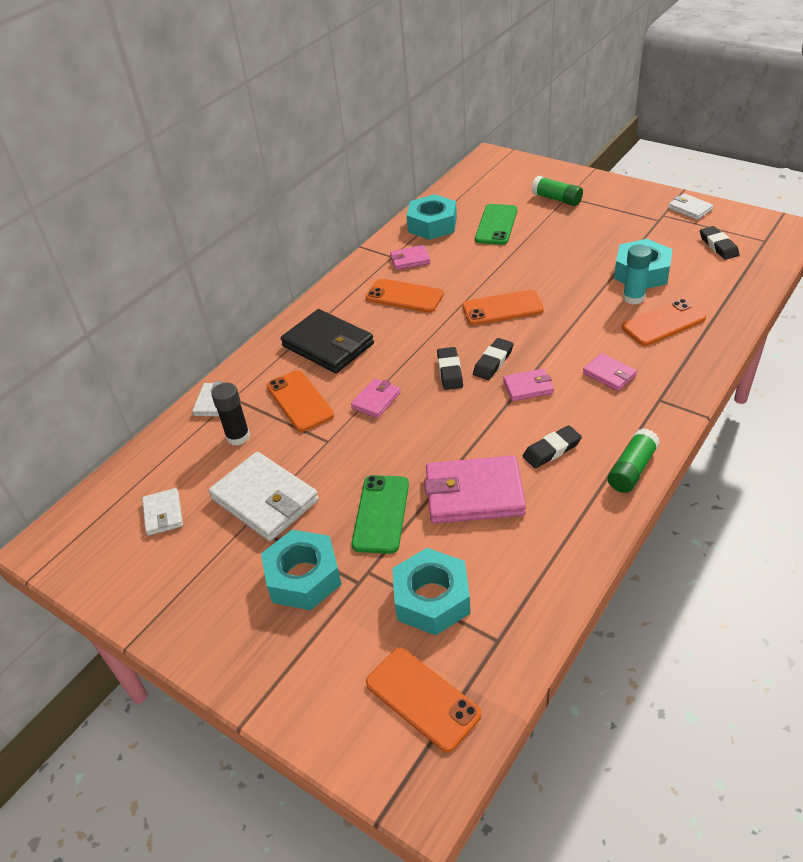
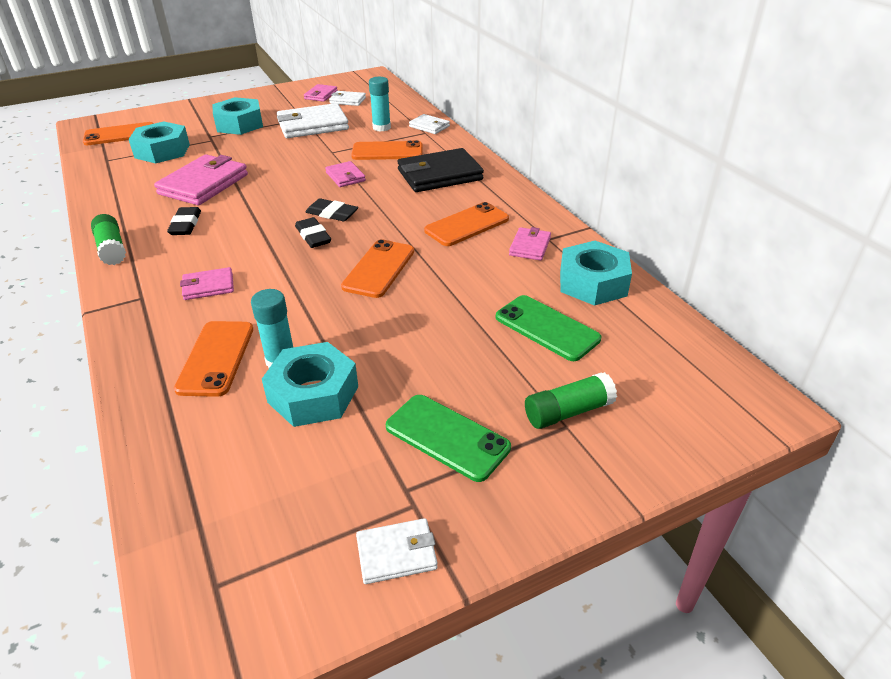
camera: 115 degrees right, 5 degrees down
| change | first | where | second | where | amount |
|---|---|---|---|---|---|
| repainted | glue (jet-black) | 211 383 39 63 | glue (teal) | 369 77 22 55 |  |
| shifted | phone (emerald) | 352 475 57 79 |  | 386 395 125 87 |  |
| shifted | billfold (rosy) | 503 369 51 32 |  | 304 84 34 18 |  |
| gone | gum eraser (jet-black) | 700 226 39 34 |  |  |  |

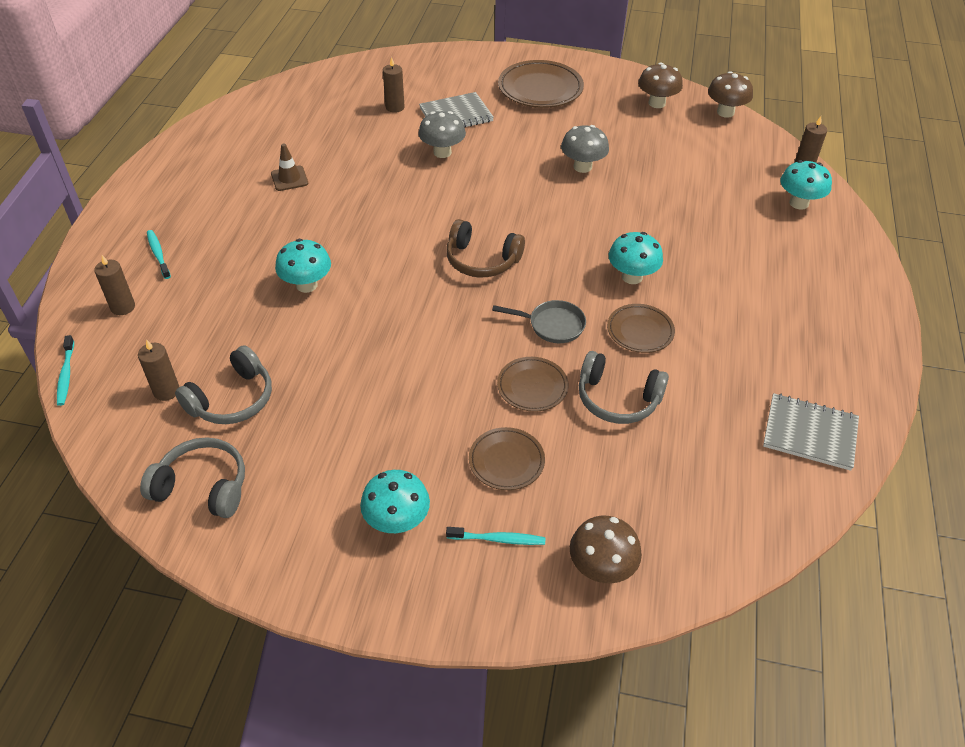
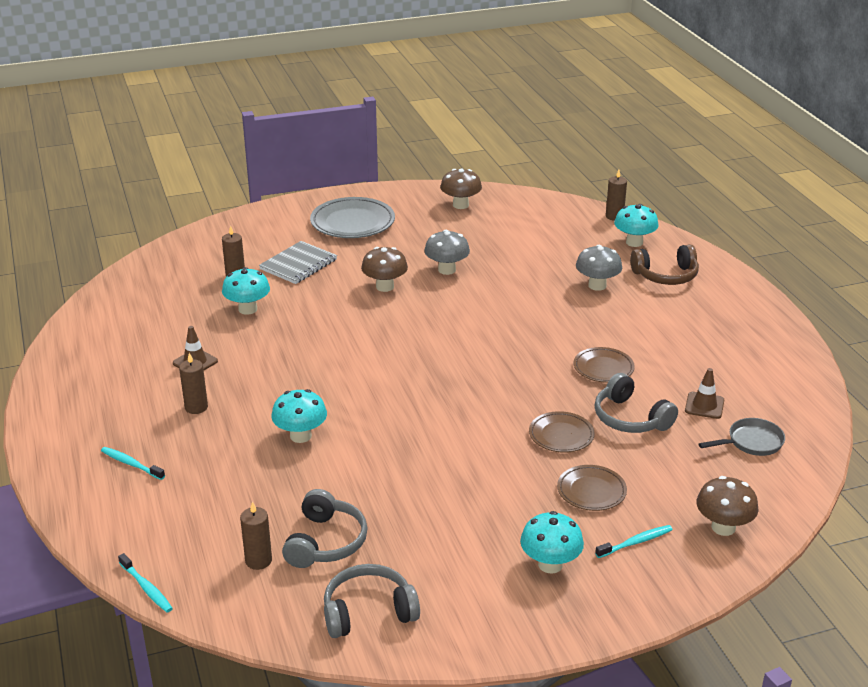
camera: 30 degrees left, 15 degrees down
| change | first | where | second | where | amount |
|---|---|---|---|---|---|
| shifted | pillar candle (dark brown) | 94 255 41 60 |  | 179 353 29 61 |  |
| shifted | mushroom (gray) | 418 111 48 47 |  | 576 245 46 46 |  |
| shifted | headphones (dark brown) | 446 219 79 58 |  | 630 244 69 41 |  |
| shifted | skillet (gray) | 492 300 94 43 |  | 699 418 86 38 |  |
| repainted | plate (dark brown) | 498 60 86 48 | plate (gray) | 310 197 85 41 |  |
| rotated | headphones (gray) | 579 351 90 73 |  | 595 373 83 60 | 60 degrees clockwise |
| shifted | mushroom (teal) | 609 232 54 52 |  | 222 267 48 48 |  |
| shifted | mushroom (dark brown) | 708 71 45 47 |  | 361 247 47 45 |  |
| gone | exercise book (gray) | 763 393 96 78 |  |  |  |
| new |  |  | road cone (dark brown) | 685 368 39 51 |  |

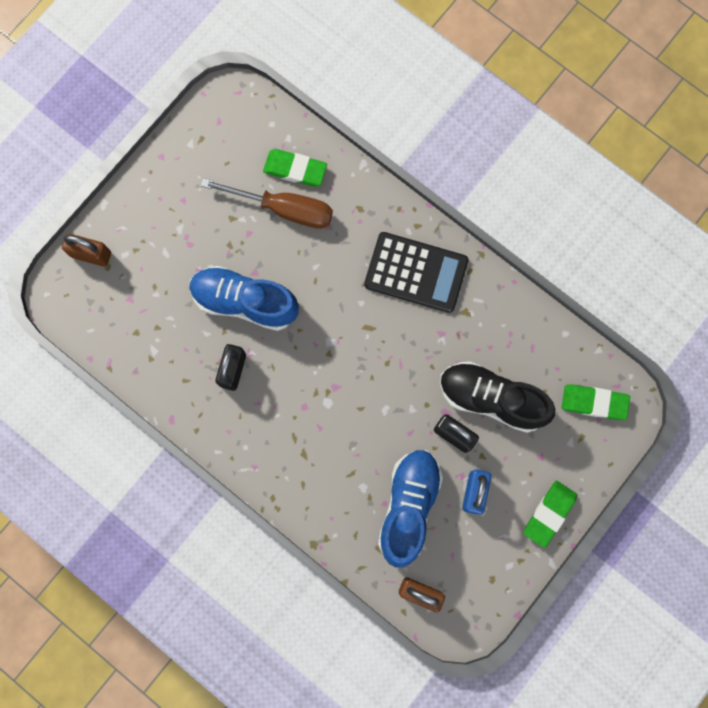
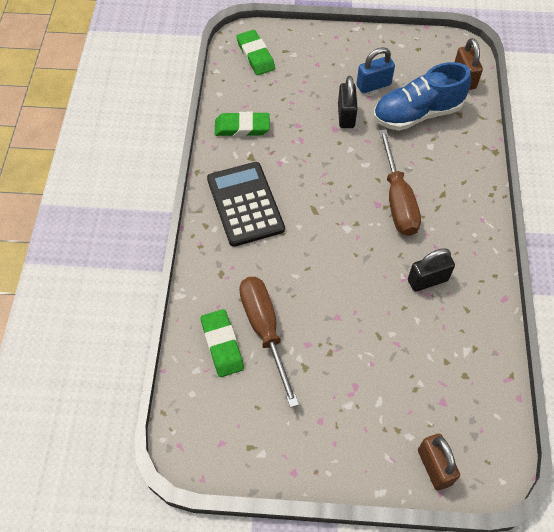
camera: 125 degrees left, 20 degrees down
| change | first | where | second | where | amount |
|---|---|---|---|---|---|
| gone | lace-up shoe (cobalt) | 190 266 109 65 |  |  |  |
| gone | lace-up shoe (jet-black) | 440 361 115 72 |  |  |  |
| shifted | gum eraser (emerald) | 524 481 53 67 |  | 215 112 55 25 |  |
| new |  |  | hand screwdriver (dark brown) | 379 129 42 107 |  |

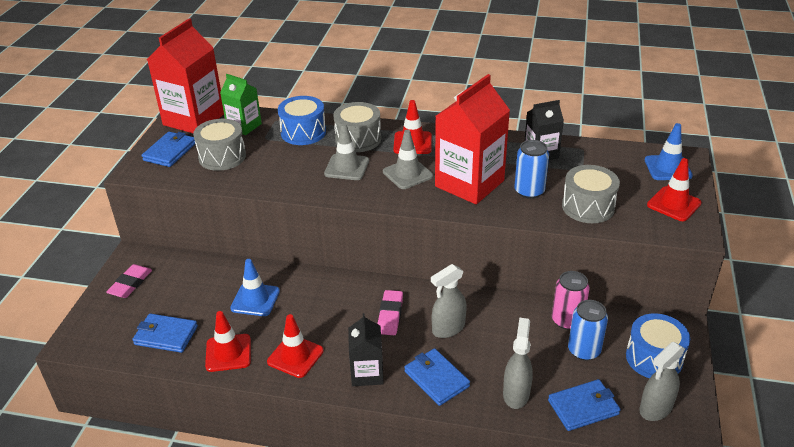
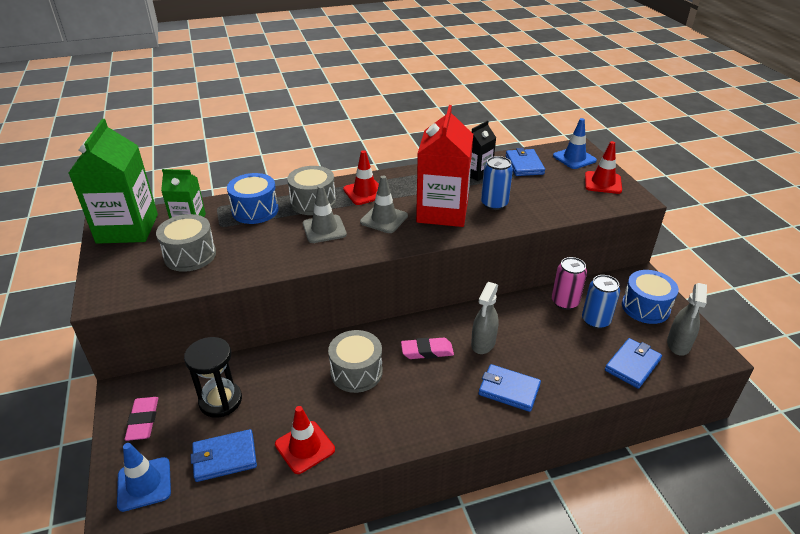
camera: 30 degrees left, 0 degrees up
| change | first | where | second | where | amount |
|---|---|---|---|---|---|
| shifted | billfold (cobalt) | 142 132 53 35 |  | 506 148 39 28 |  |
| repainted | carton (red) | 147 18 77 115 | carton (emerald) | 69 119 89 125 |  |
| shifted | road cone (cobalt) | 230 259 50 57 |  | 117 443 54 69 |  |
| gone | road cone (red) | 267 314 57 64 |  |  |  |
| gone | carton (jet-black) | 348 313 36 73 |  |  |  |
| rotated | gum eraser (rosy) | 377 290 26 45 |  | 401 338 53 21 | 75 degrees counterclockwise |
| gone | spray cleaner (gray) | 503 317 30 92 |  |  |  |
| shifted | toy drum (gray) | 562 165 58 58 |  | 328 330 55 63 |  |
| new |  |  | sandglass (jet-black) | 184 337 58 81 |  |

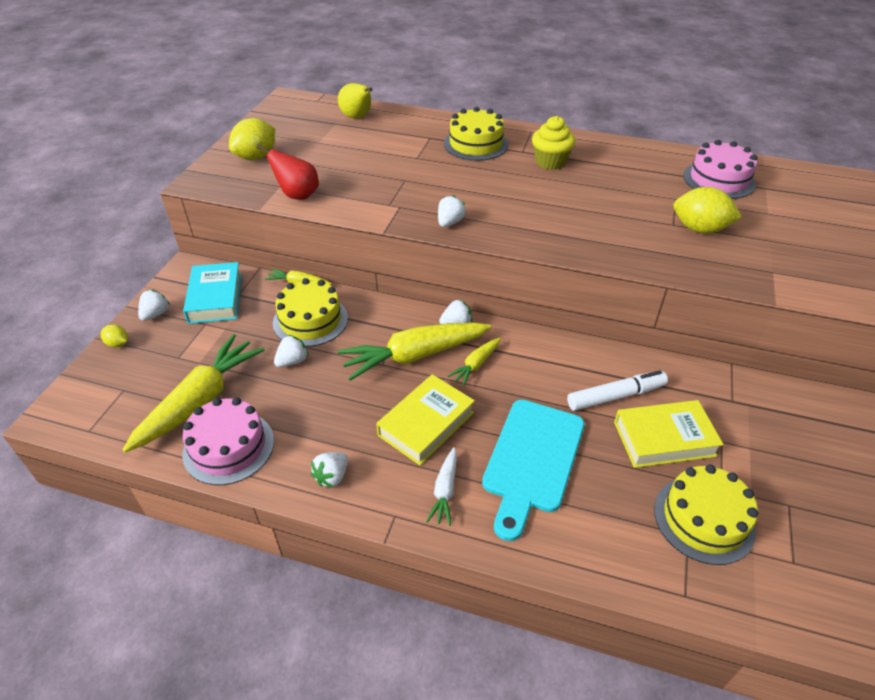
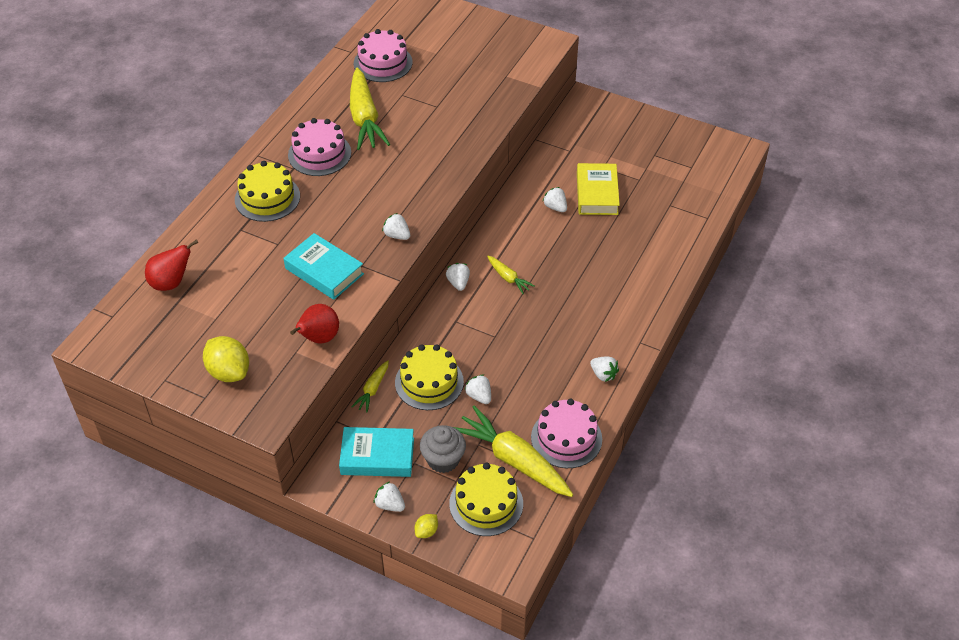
camera: 80 degrees left, 5 degrees up
| change | first | where | second | where | amount |
|---|---|---|---|---|---|
| repainted | pear (bright yellow) | 338 83 35 36 | pear (red) | 145 239 53 52 |  |
| shifted | root vegetable (bright yellow) | 338 323 153 58 |  | 350 68 40 82 |  |
| gone | hardback (bright yellow) | 376 374 99 91 |  |  |  |
| gone | root vegetable (snow-white) | 426 447 31 79 |  |  |  |
| gone | cutting board (teal) | 482 400 102 141 |  |  |  |
| swapped | cupcake (bright yellow) | 532 116 43 54 | cake (rosy) | 288 118 63 58 |  |
| swapped | felt pen (snow-white) | 567 370 101 41 | strawberry (snow-white) | 543 187 24 25 |  |
| shifted | cake (bright yellow) | 654 464 104 101 |  | 449 462 74 74 |  |
| gone | citrus fruit (bright yellow) | 673 187 69 46 |  |  |  |
| new |  |  | hardback (teal) | 284 233 80 67 |  |
| new |  |  | cupcake (gray) | 420 425 46 48 |  |

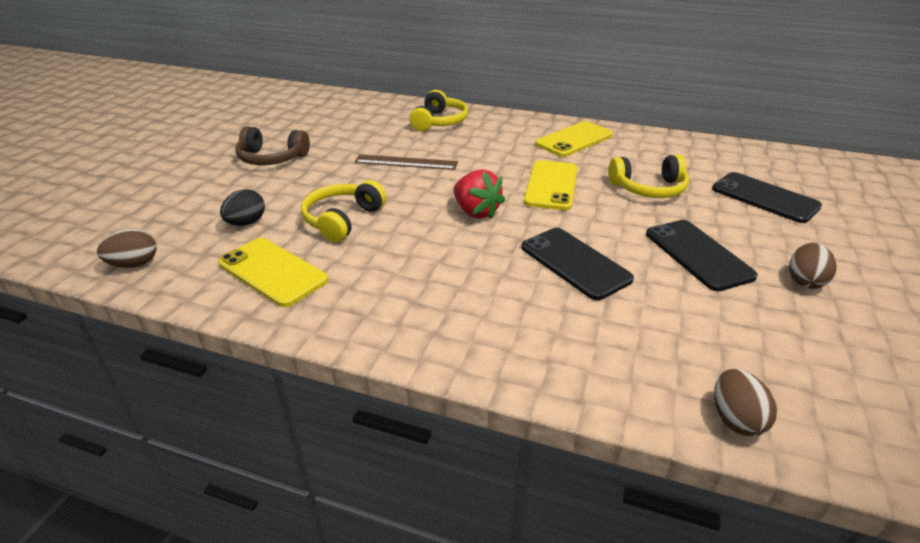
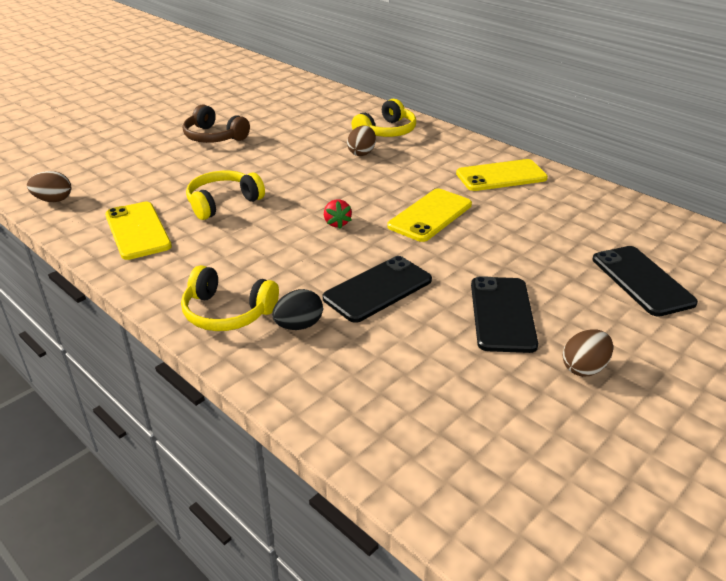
camera: 25 degrees right, 0 degrees up
| change | first | where | second | where | amount |
|---|---|---|---|---|---|
| shifted | egg (jet-black) | 220 189 45 37 |  | 272 289 51 41 |  |
| gone | measuring stick (dark brown) | 355 155 103 15 |  |  |  |
| scaled | strawberry (red) | 454 169 51 50 |  | 324 199 28 30 | x0.61 |
| rotated | phone (jet-black) | 521 228 113 72 |  | 323 256 109 67 | 60 degrees clockwise |
| shifted | headphones (bright yellow) | 609 155 80 43 |  | 181 265 98 66 |  |
| shifted | egg (dark brown) | 714 369 63 67 |  | 347 126 29 30 |  |

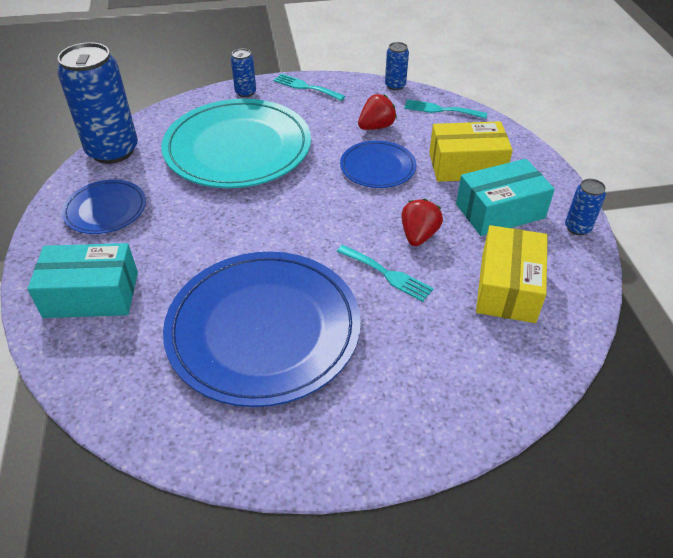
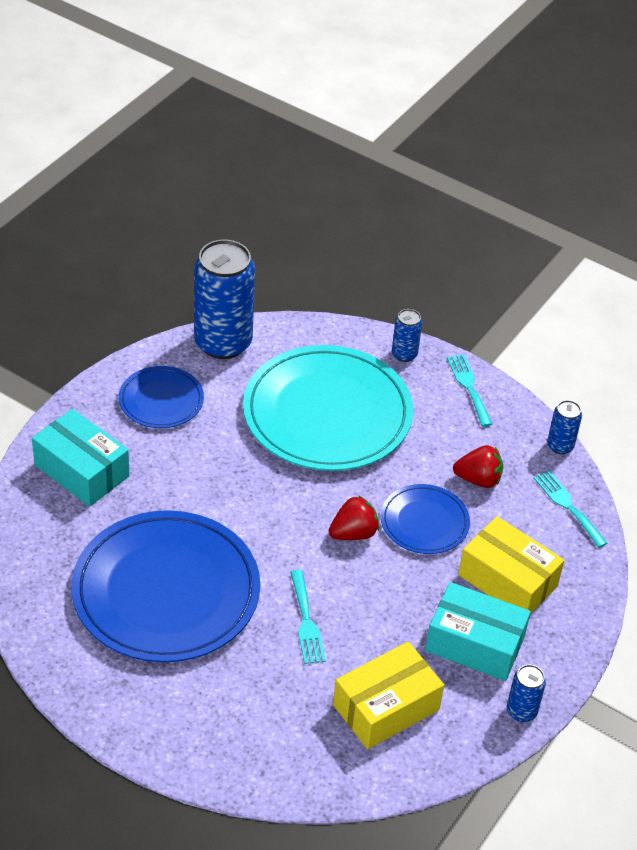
camera: 40 degrees right, 0 degrees up
| change | first | where | second | where | amount |
|---|---|---|---|---|---|
| shifted | strawberry (red) | 401 199 42 47 |  | 329 495 50 45 |  |

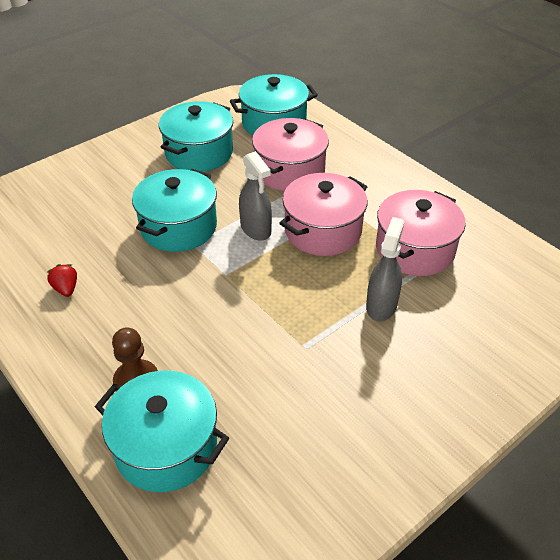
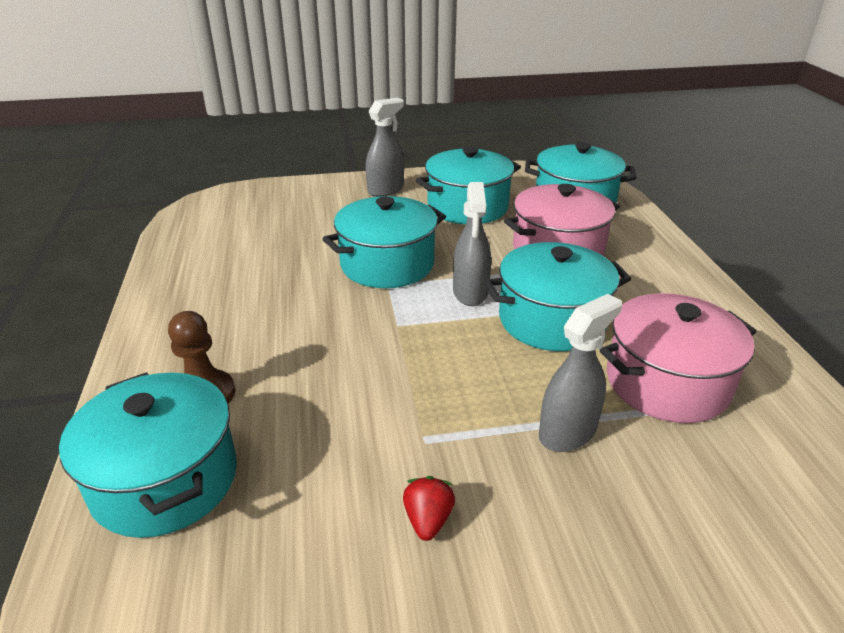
camera: 30 degrees right, 10 degrees down
| change | first | where | second | where | amount |
|---|---|---|---|---|---|
| shifted | strawberry (red) | 47 264 30 33 |  | 403 476 52 65 |  |
| repainted | pot (rosy) | 279 173 89 83 | pot (teal) | 484 242 147 109 |  |
| new |  |  | spray cleaner (gray) | 366 98 38 99 |  |

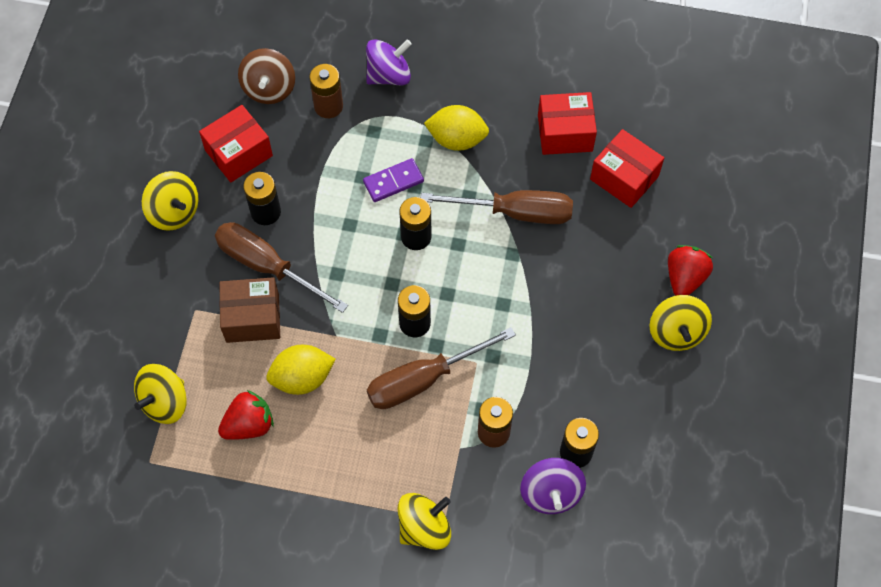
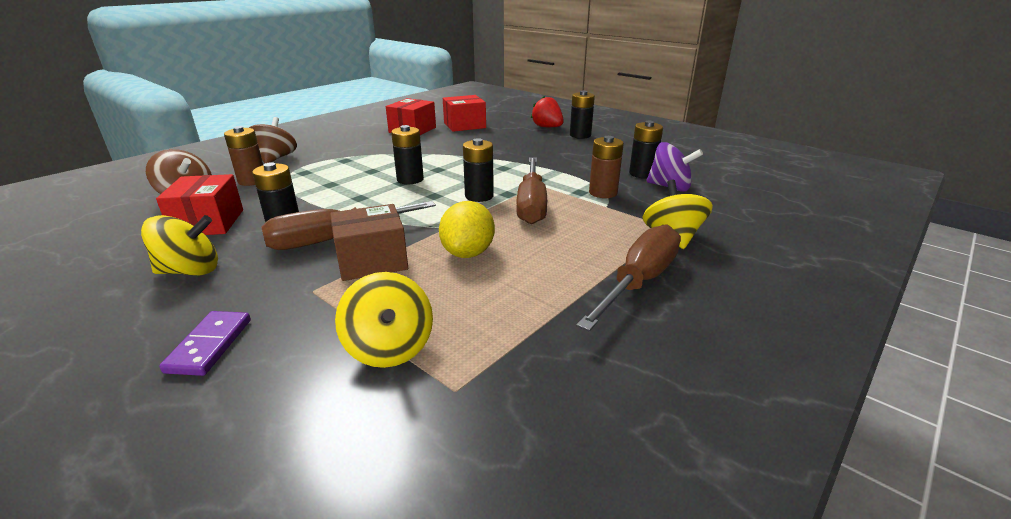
camera: 60 degrees left, 35 degrees down
| change | first | where | second | where | amount |
|---|---|---|---|---|---|
| gone | strawberry (red) | 218 390 56 50 |  |  |  |
| rotated | package (dark brown) | 219 277 61 66 |  | 330 204 78 77 | 45 degrees clockwise |
| shifted | domino tile (violet) | 363 158 61 44 |  | 159 311 92 65 |  |
| repainted | toy top (violet) | 366 39 46 46 | toy top (dark brown) | 249 117 48 46 |  |
| shifted | hand screwdriver (dark brown) | 421 190 152 34 |  | 576 224 105 107 |  |
| gone | citrus fruit (bright yellow) | 424 105 65 46 |  |  |  |
| swapped | toy top (bright yellow) | 649 295 63 56 | power cell (jet-black) | 570 91 25 48 |  |

